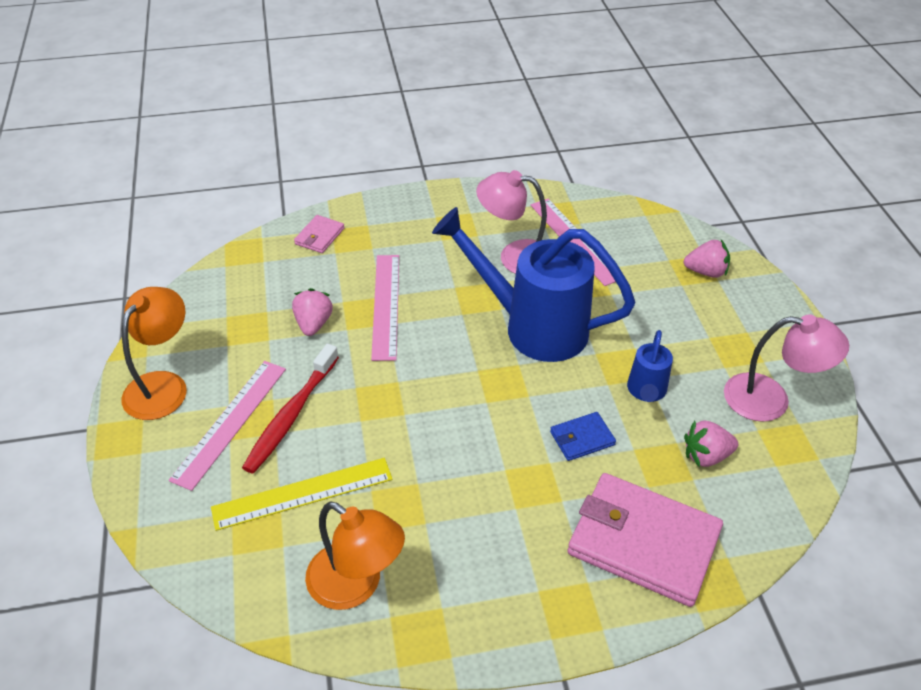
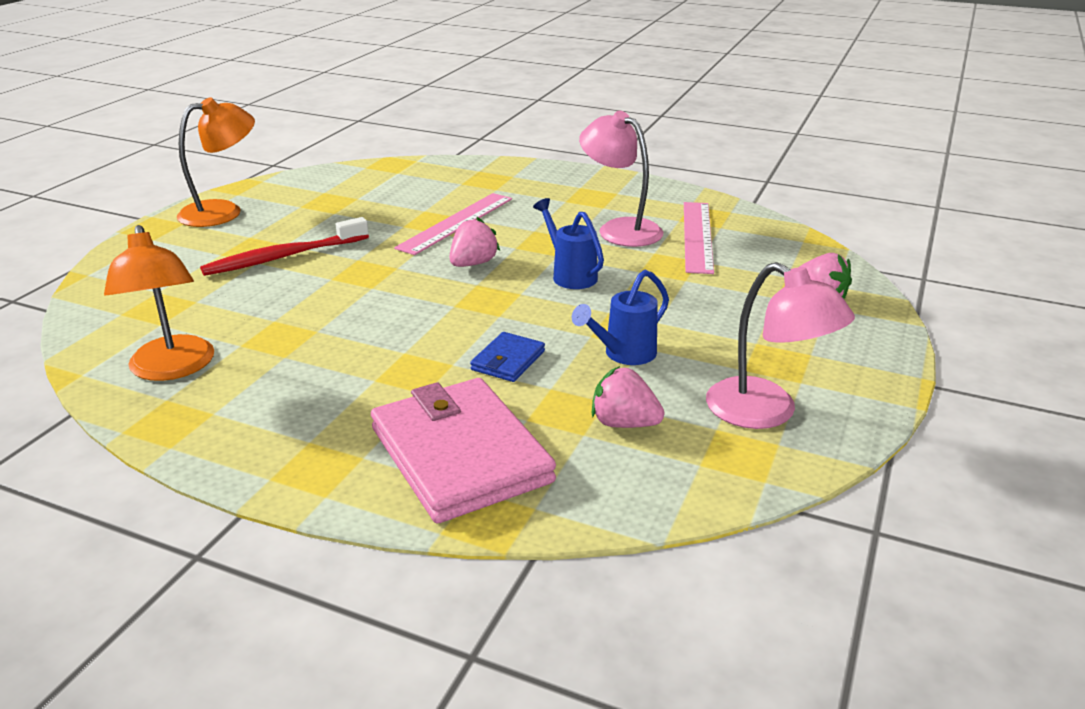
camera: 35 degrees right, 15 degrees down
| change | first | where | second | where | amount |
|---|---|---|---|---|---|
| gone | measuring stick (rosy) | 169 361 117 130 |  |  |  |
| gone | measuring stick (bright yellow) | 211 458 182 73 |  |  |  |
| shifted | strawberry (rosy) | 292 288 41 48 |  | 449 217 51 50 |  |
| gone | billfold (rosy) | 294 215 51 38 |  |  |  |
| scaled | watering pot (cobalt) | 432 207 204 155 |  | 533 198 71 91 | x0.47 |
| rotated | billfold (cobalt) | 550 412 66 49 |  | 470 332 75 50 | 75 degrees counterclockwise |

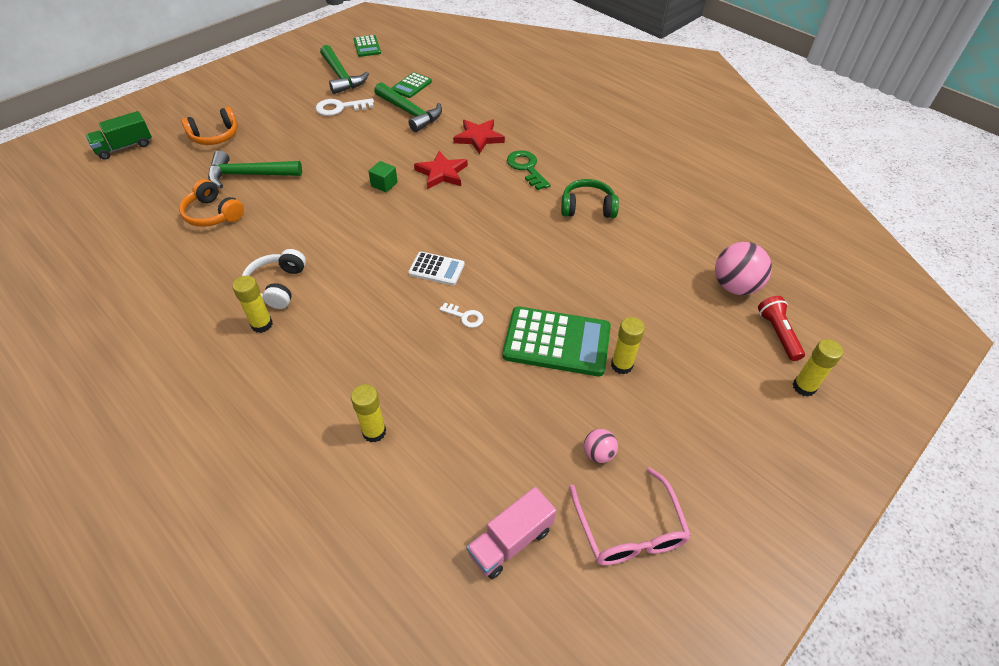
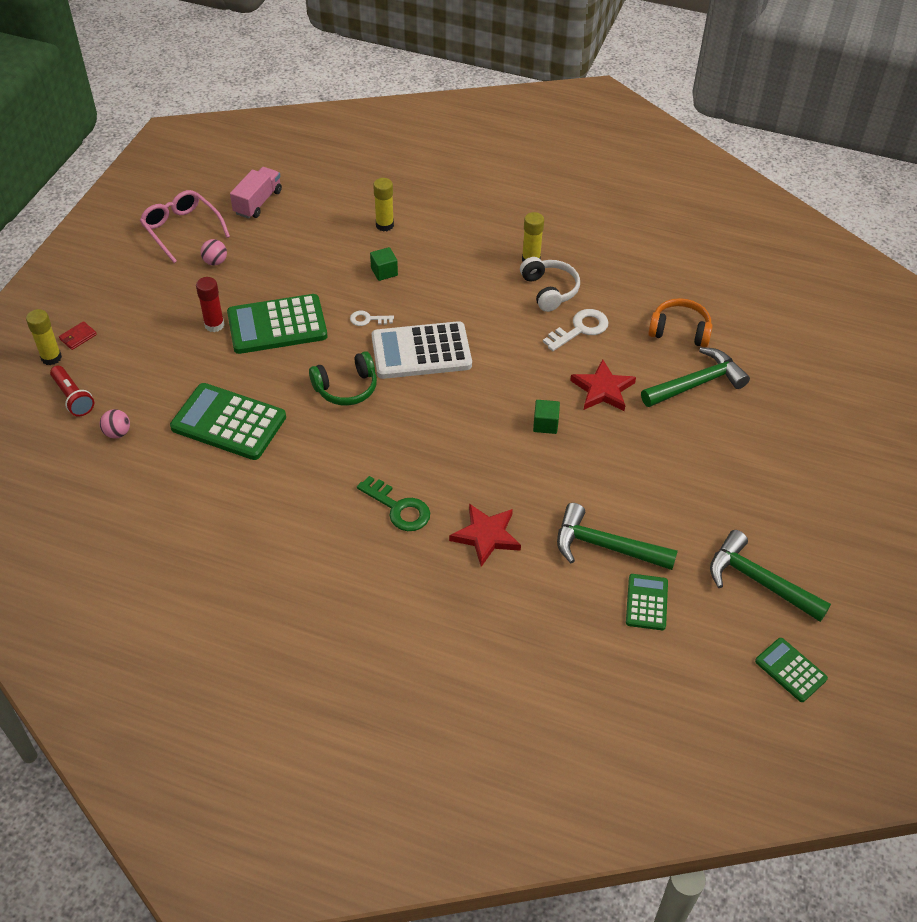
camera: 155 degrees right, 0 degrees up
| change | first | where | second | where | amount |
|---|---|---|---|---|---|
| gone | truck (emerald) | 86 111 66 49 |  |  |  |
| gone | headphones (bright orange) | 181 107 57 38 |  |  |  |
| shifted | door key (snow-white) | 316 98 58 18 |  | 543 309 65 42 |  |
| scaled | calculator (snow-white) | 408 252 57 33 |  | 372 321 100 58 | x1.86 |
| shifted | star shape (red) | 414 151 54 38 |  | 570 359 66 52 |  |
| shifted | headphones (emerald) | 561 179 58 39 |  | 309 351 68 55 |  |
| repainted | glue (bright yellow) | 611 317 34 58 | glue (red) | 196 277 28 55 |  |
| scaled | play ball (rosy) | 715 242 57 53 |  | 100 409 30 30 | x0.53 |
| new |  |  | billfold (red) | 59 321 38 29 |  |
| new |  |  | calculator (emerald) | 170 383 116 77 |  |
| new |  |  | block (emerald) | 370 247 28 34 |  |

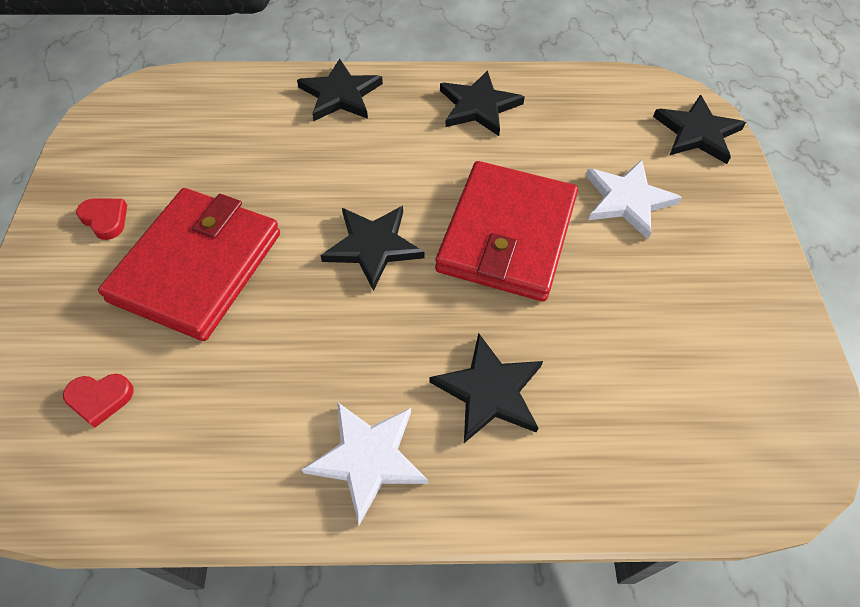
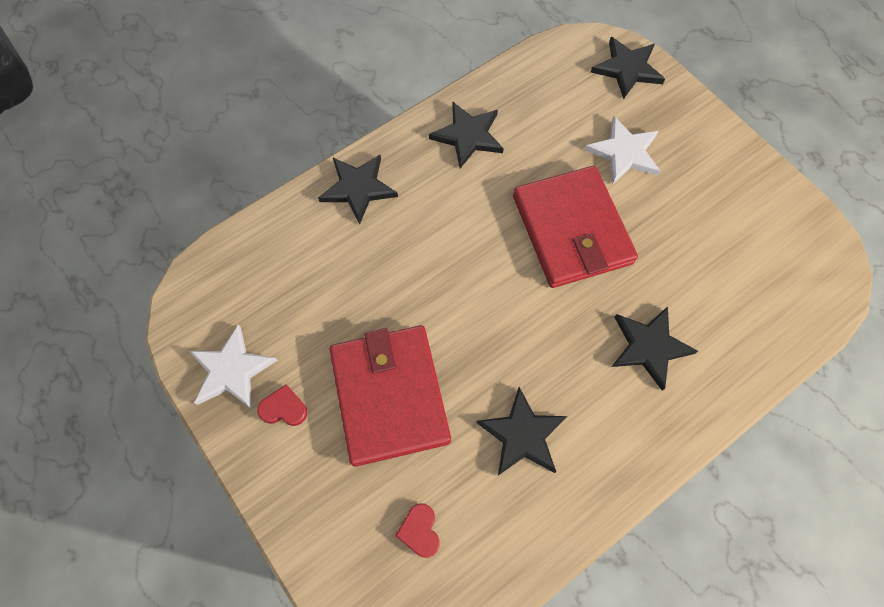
camera: 35 degrees left, 10 degrees up
| change | first | where | second | where | amount |
|---|---|---|---|---|---|
| rotated | heart shape (red) | 63 374 71 54 |  | 396 503 44 55 | 120 degrees clockwise |
| shifted | star shape (snow-white) | 301 402 127 123 |  | 189 325 89 84 |  |
| shifted | star shape (jet-black) | 320 206 104 85 |  | 476 387 91 89 |  |

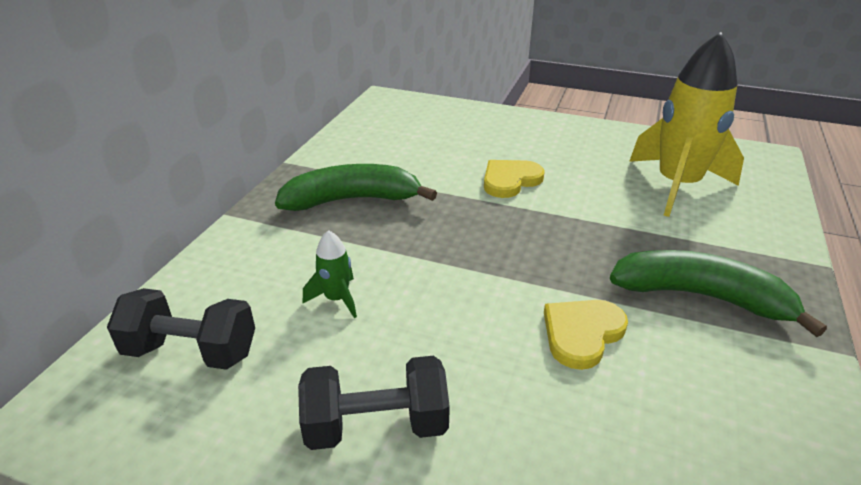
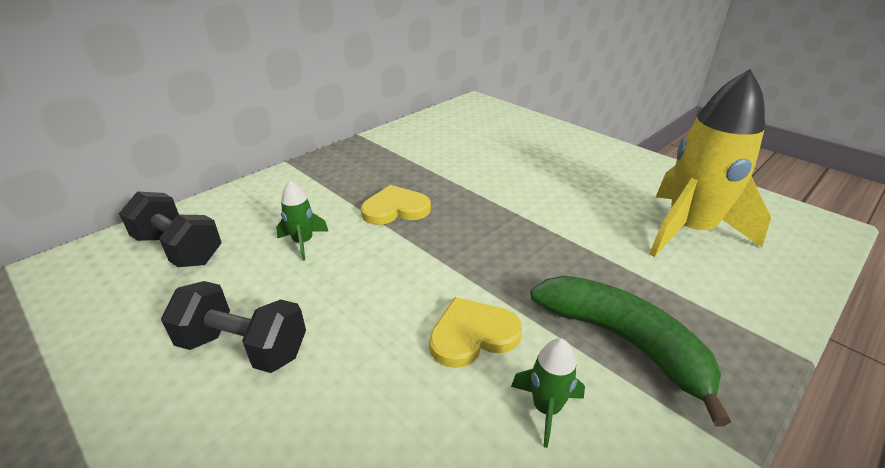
camera: 25 degrees right, 0 degrees up
| change | first | where | second | where | amount |
|---|---|---|---|---|---|
| gone | toy banana (emerald) | 275 164 162 47 |  |  |  |
| shifted | heart shape (bright yellow) | 484 160 61 38 |  | 361 185 70 40 |  |
| new |  |  | rocket (emerald) | 511 338 74 110 |  |

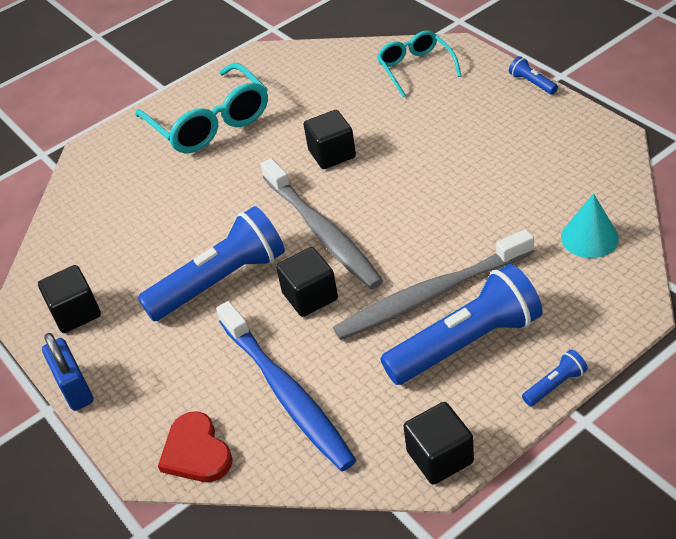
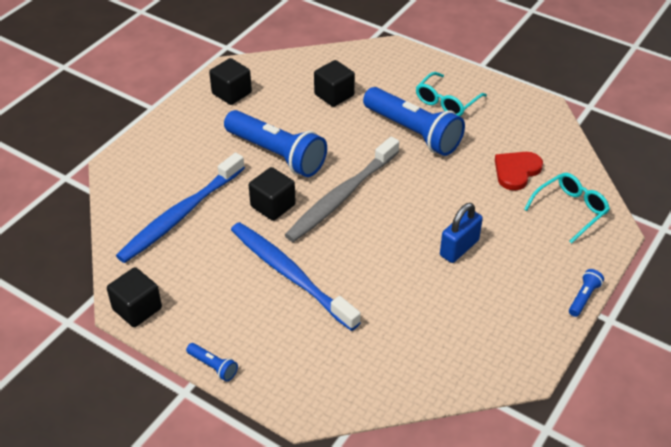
camera: 65 degrees right, 0 degrees up
| change | first | where | second | where | amount |
|---|---|---|---|---|---|
| shifted | padlock (cobalt) | 42 333 52 78 |  | 440 203 43 60 |  |
| scaled | glasses (teal) | 135 63 133 90 |  | 416 72 71 44 | x0.61 |
| shifted | heart shape (red) | 158 411 75 71 |  | 495 152 48 39 |  |
| shifted | block (jet-black) | 304 110 52 59 |  | 314 60 41 47 |  |
| repainted | dental brush (gray) | 333 229 201 111 | dental brush (cobalt) | 231 222 130 109 |  |
| shifted | pocket torch (cobalt) | 380 264 162 121 |  | 363 87 102 69 |  |
| gone | cone shape (teal) | 561 193 58 65 |  |  |  |

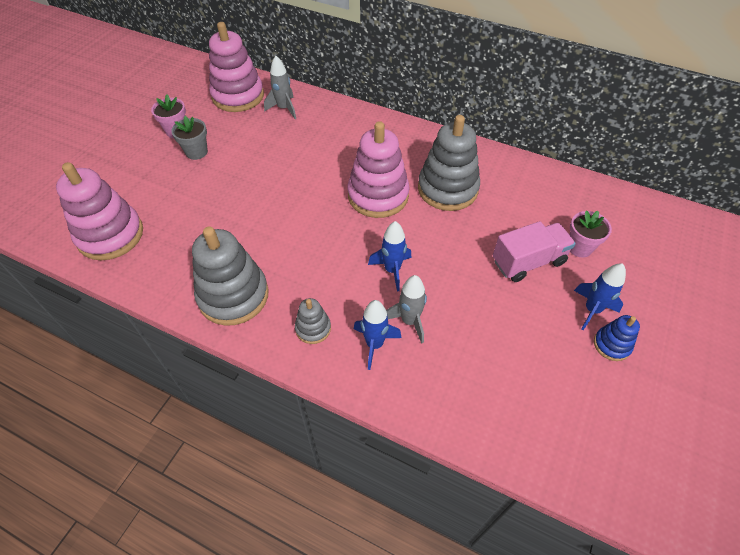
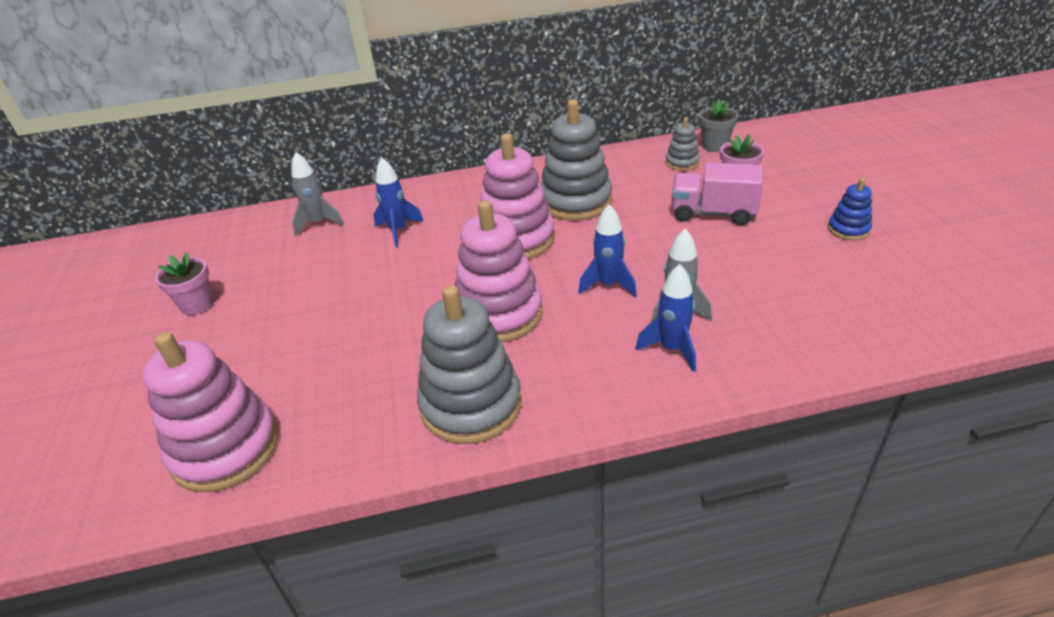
camera: 35 degrees left, 15 degrees down
| change | first | where | second | where | amount |
|---|---|---|---|---|---|
| shifted | plant pot (gray) | 171 116 37 44 |  | 699 99 40 53 |  |
| shifted | stacking toy (rosy) | 209 22 55 90 |  | 454 200 89 142 |  |
| shifted | stacking toy (gray) | 295 298 36 46 |  | 665 117 35 54 |  |
| rotated | truck (rosy) | 493 221 83 61 |  | 672 162 91 63 | 105 degrees counterclockwise |
| shifted | rocket (cobalt) | 574 263 52 67 |  | 373 157 51 90 |  |

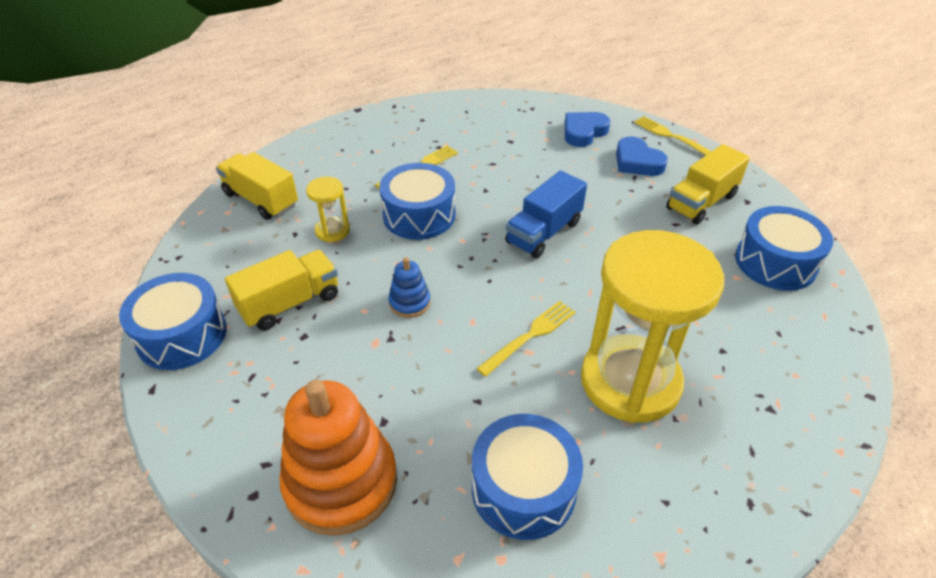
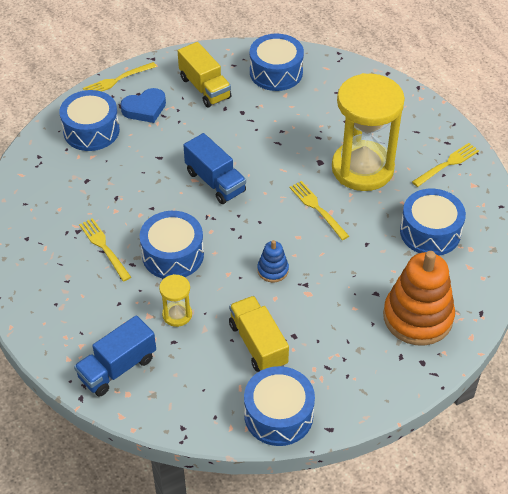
camera: 80 degrees left, 5 degrees up
| change | first | where | second | where | amount |
|---|---|---|---|---|---|
| repainted | truck (bright yellow) | 216 152 82 68 | truck (cobalt) | 74 315 82 82 |  |
| swapped | heart shape (cobalt) | 565 112 45 35 | toy drum (cobalt) | 59 90 61 61 |  |
| new |  |  | dinner fork (bright yellow) | 412 143 67 44 |  |

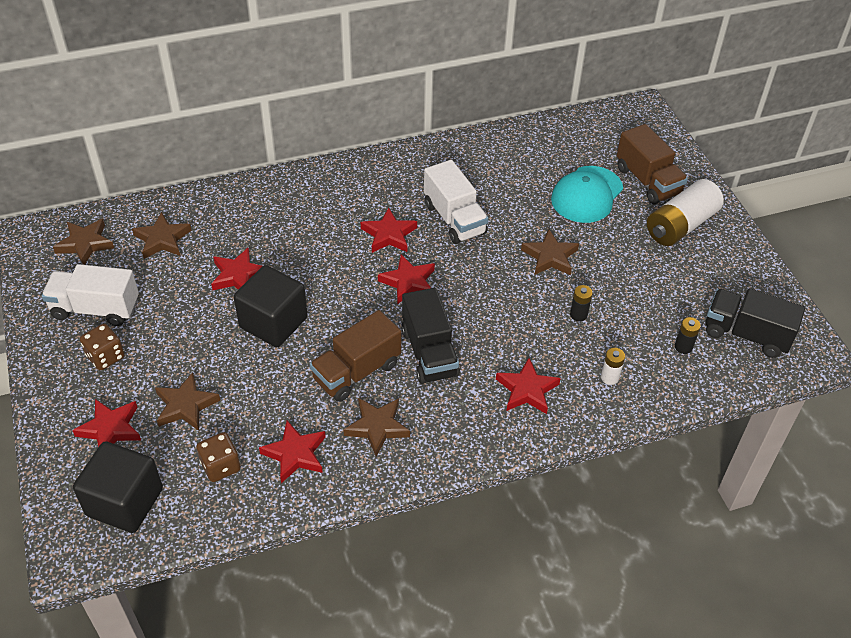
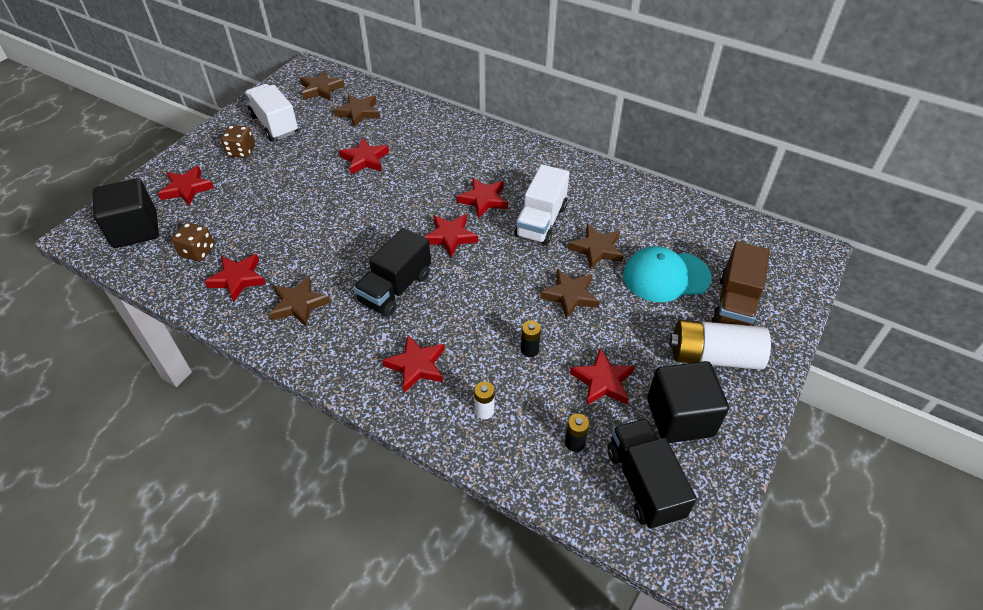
camera: 50 degrees right, 0 degrees up
| change | first | where | second | where | amount |
|---|---|---|---|---|---|
| shifted | star shape (dark brown) | 155 372 65 59 |  | 568 224 55 45 |  |
| shifted | block (jet-black) | 234 265 74 82 |  | 647 361 82 82 |  |
| gone | truck (dark brown) | 310 310 91 92 |  |  |  |
| new |  |  | star shape (red) | 570 349 65 57 |  |

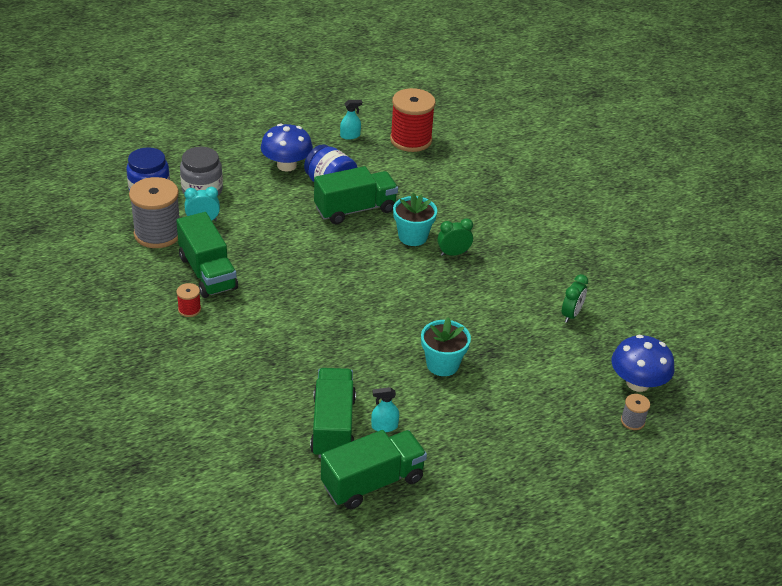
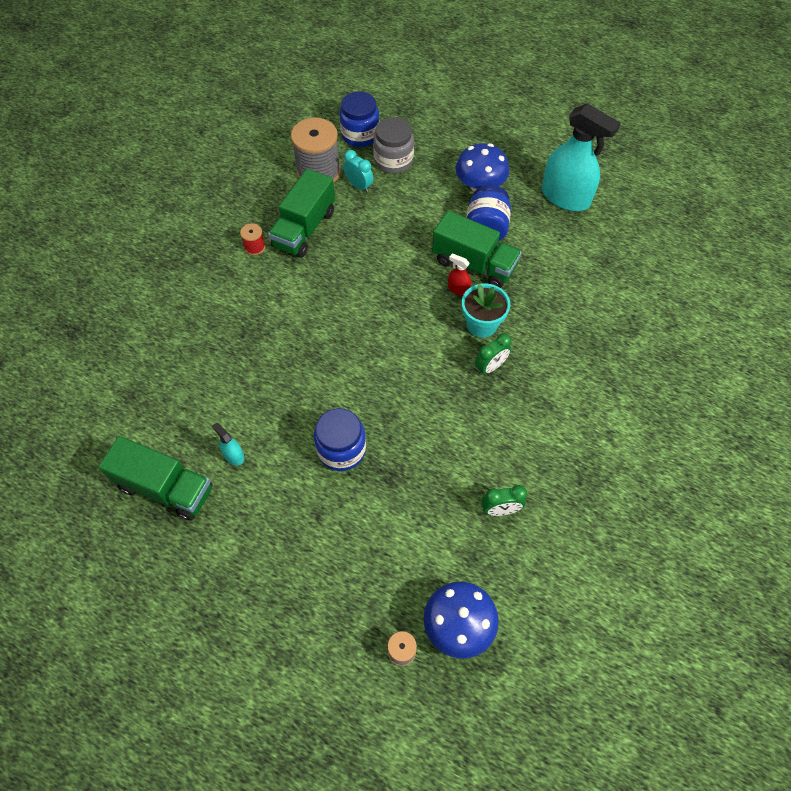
camera: 55 degrees right, 20 degrees up
| change | first | where | second | where | amount |
|---|---|---|---|---|---|
| gone | truck (emerald) | 310 368 46 90 |  |  |  |
| scaled | spray cleaner (teal) | 340 100 22 40 |  | 542 103 79 108 | x2.43 |
| gone | spool (red) | 390 88 46 64 |  |  |  |
| swapped | plant pot (teal) | 421 317 50 59 | jar (cobalt) | 314 408 52 63 |  |
| rotated | clock (emerald) | 437 218 36 38 |  | 475 333 36 42 | 105 degrees clockwise |
| new |  |  | spray cleaner (red) | 448 253 23 43 |  |

